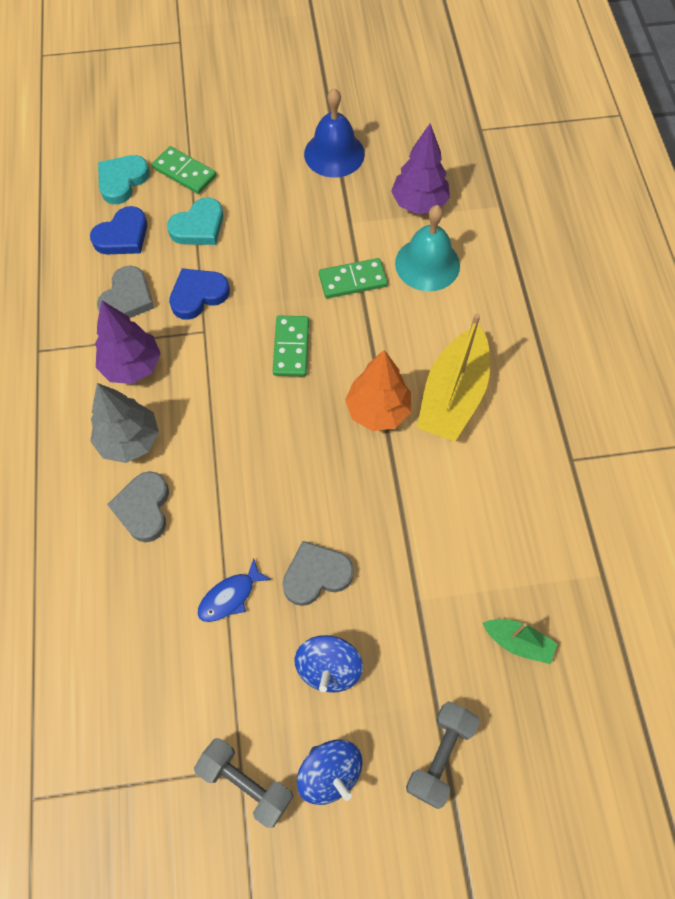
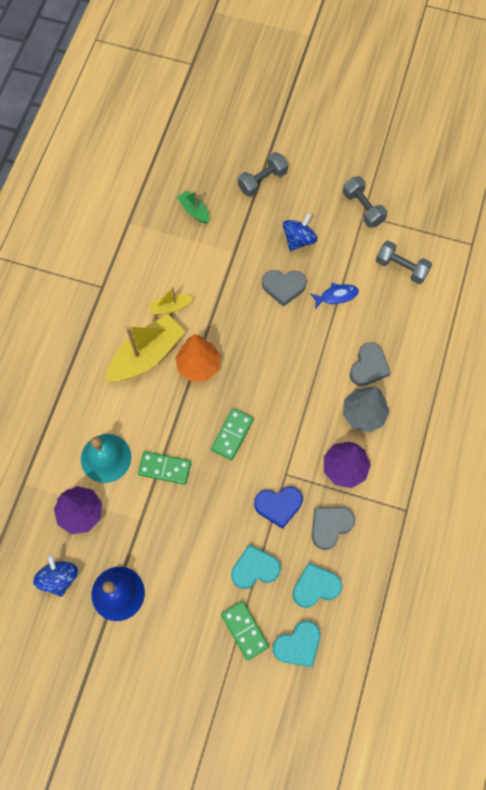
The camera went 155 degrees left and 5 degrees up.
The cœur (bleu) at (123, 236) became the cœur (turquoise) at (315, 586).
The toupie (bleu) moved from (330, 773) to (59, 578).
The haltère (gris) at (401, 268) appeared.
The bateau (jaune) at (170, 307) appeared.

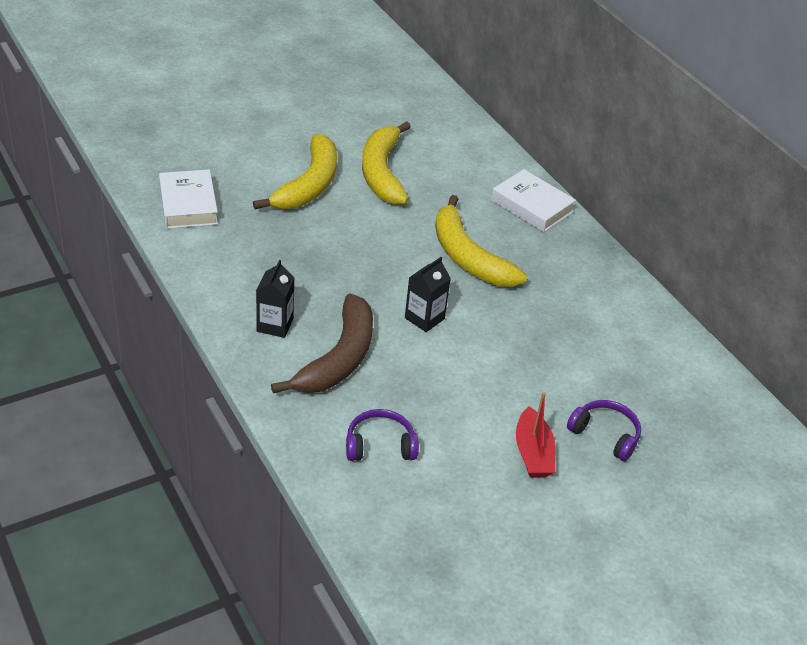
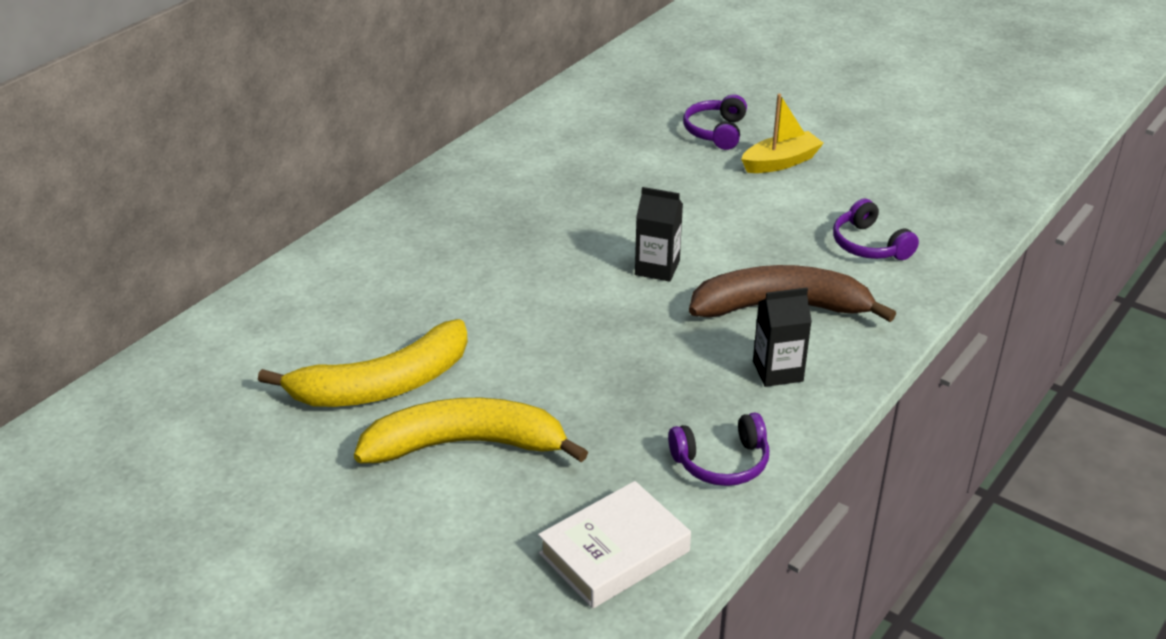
The camera went 110 degrees left and 5 degrees down.
The livre (blanc) at (532, 206) disappeared.
The banane (jaune) at (468, 256) disappeared.
The bateau (rouge) at (533, 453) became the bateau (jaune) at (780, 162).
The casque audio (violet) at (722, 462) appeared.

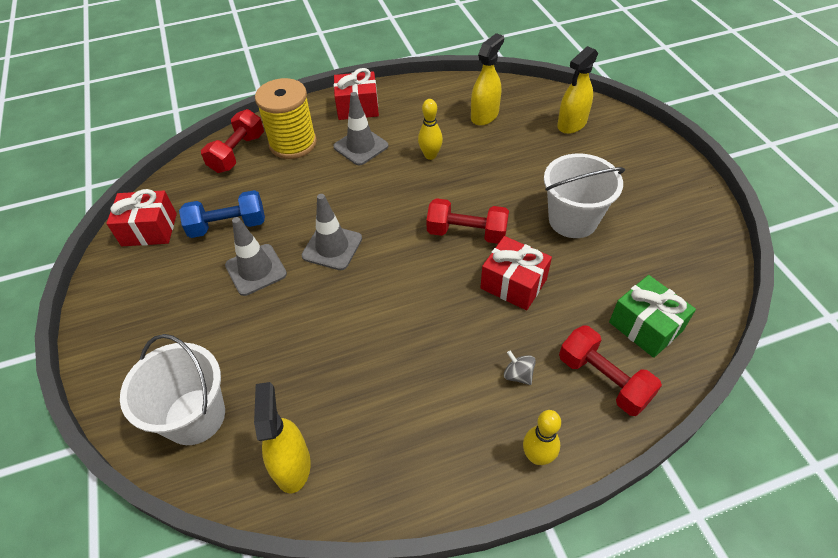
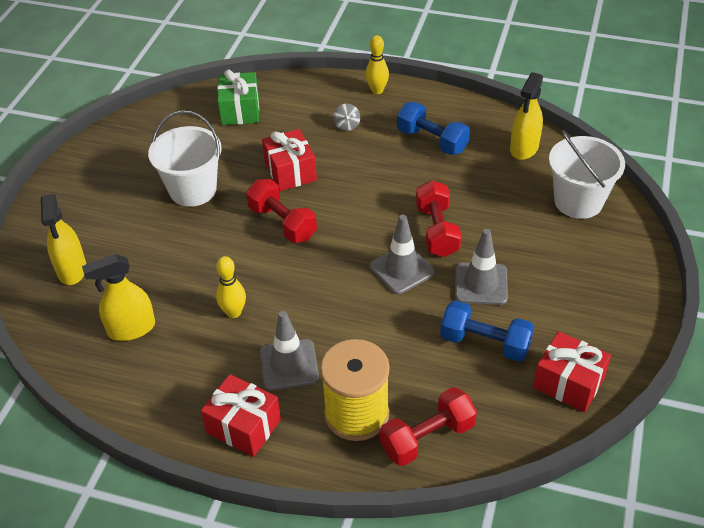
The camera went 145 degrees left and 5 degrees down.
The vaporisateur (jaune) at (571, 124) turned 90 degrees clockwise.
The haltère (rouge) moved from (603, 379) to (437, 231).
The haltère (bleu) at (432, 141) appeared.

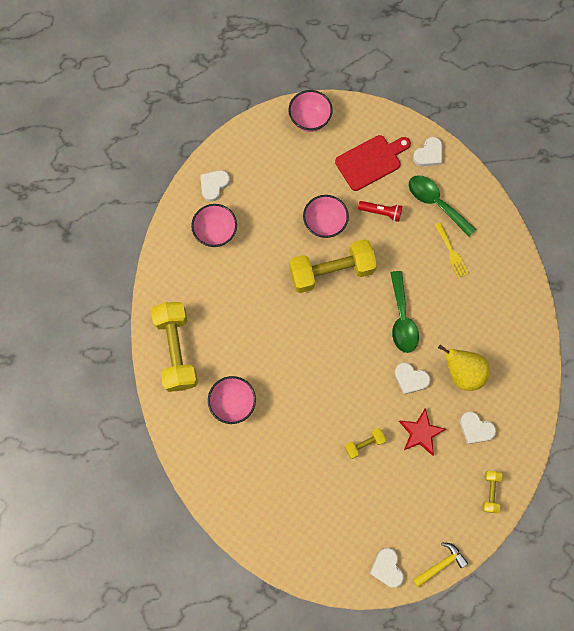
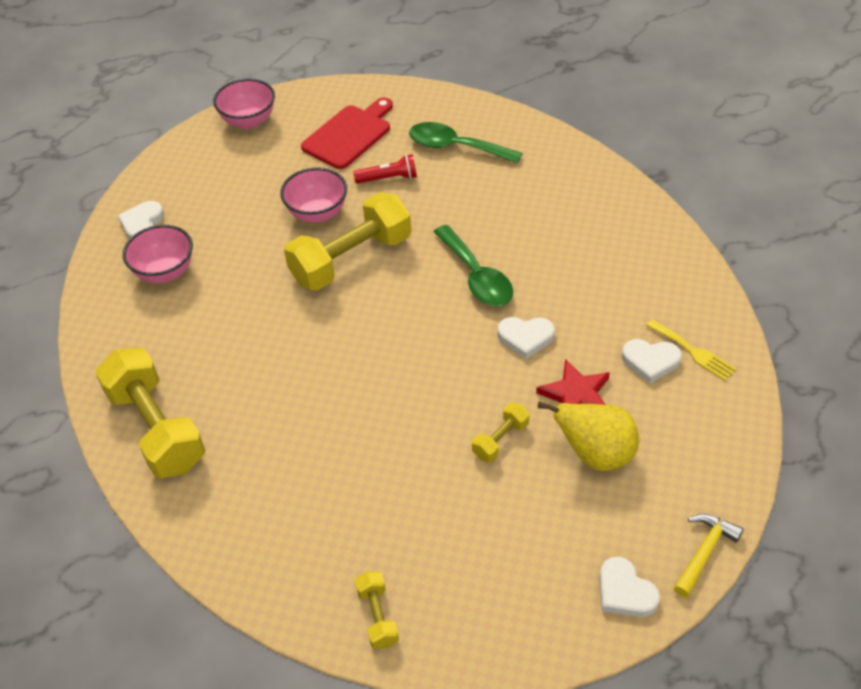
The camera went 20 degrees left and 25 degrees down.
The cœur (blanc) at (428, 154) disappeared.
The fourchette (jaune) moved from (451, 252) to (693, 351).
The poire (jaune) moved from (462, 372) to (595, 455).
The bol (rose) at (233, 403) disappeared.
The haltère (jaune) moved from (490, 492) to (378, 616).

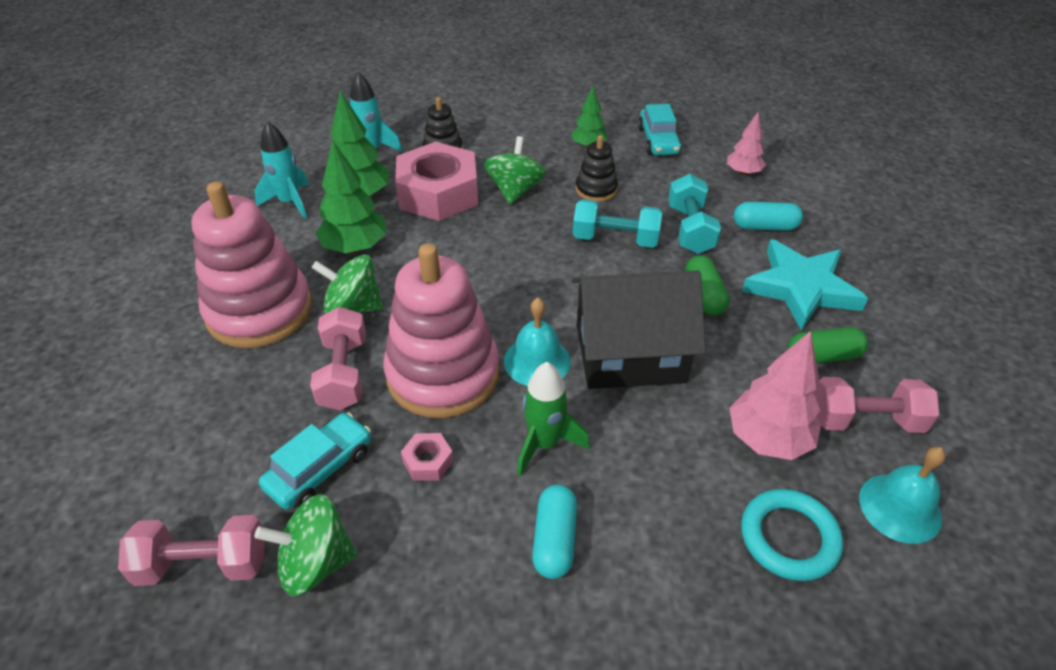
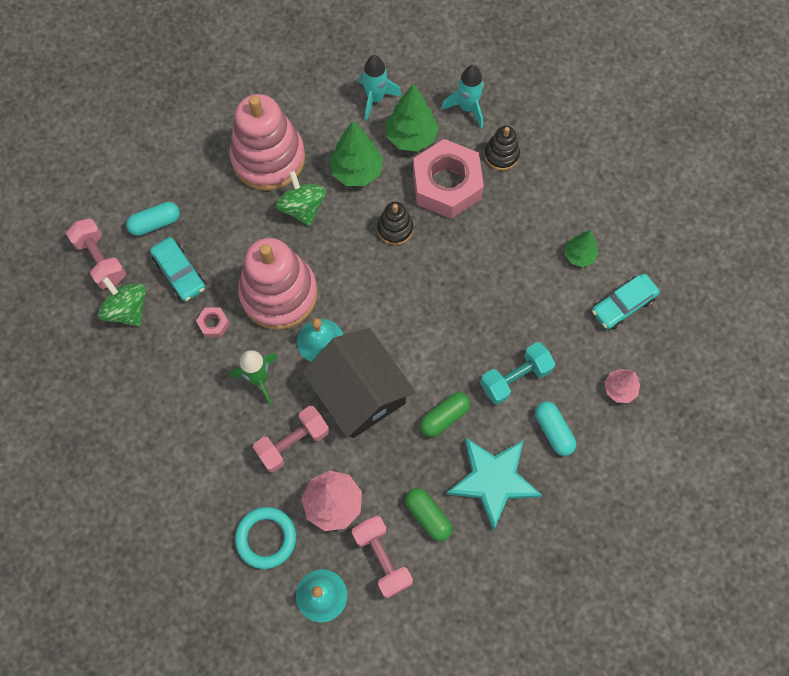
The camera went 60 degrees right and 25 degrees up.
The jouet à empiler (noir) moved from (596, 189) to (395, 229).
The toupie (vert) at (515, 190) disappeared.
The haltère (turquoise) at (615, 239) disappeared.
The haltère (rose) moved from (344, 373) to (293, 442).
The voiture (turquoise) at (320, 469) turned 45 degrees clockwise.
The gélule (turquoise) moved from (554, 540) to (155, 223).

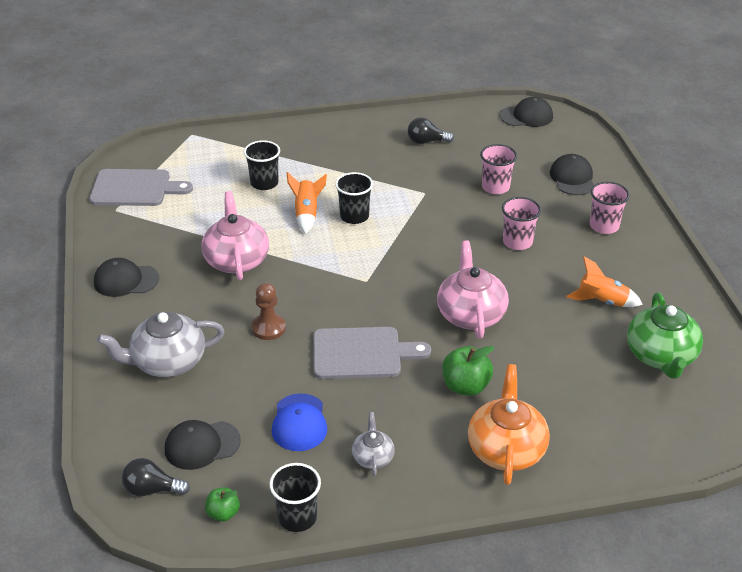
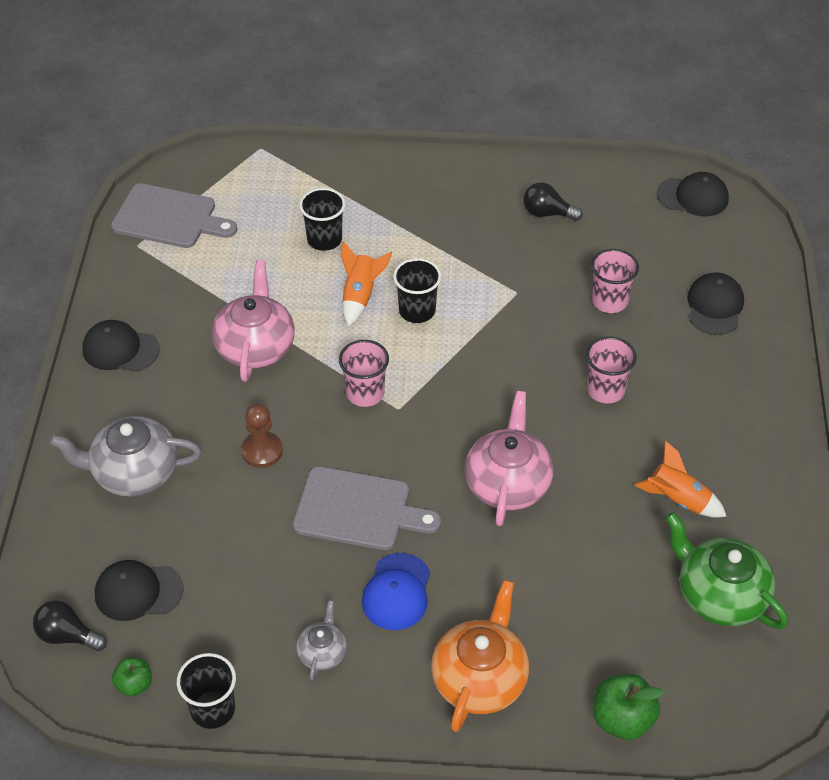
The camera went 15 degrees right and 10 degrees up.
The gobelet (rose) moved from (604, 226) to (365, 393).
The théière (vert) at (661, 356) turned 120 degrees clockwise.
The pomme (vert) moved from (465, 386) to (622, 719).
The casquette (bleu) moved from (299, 423) to (397, 592).

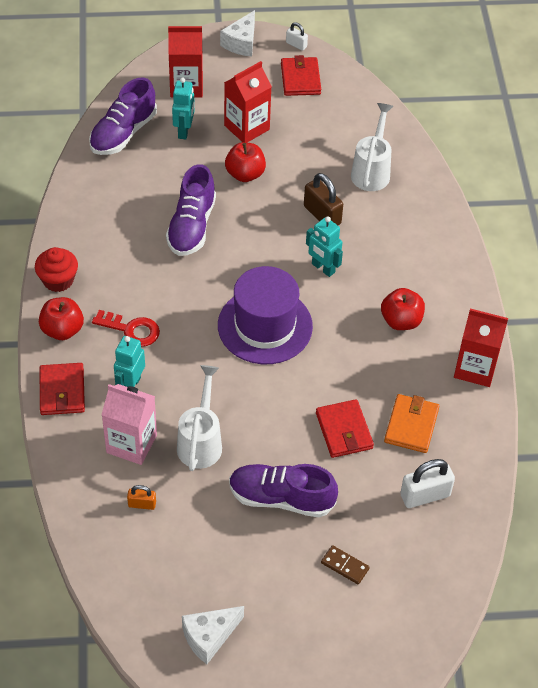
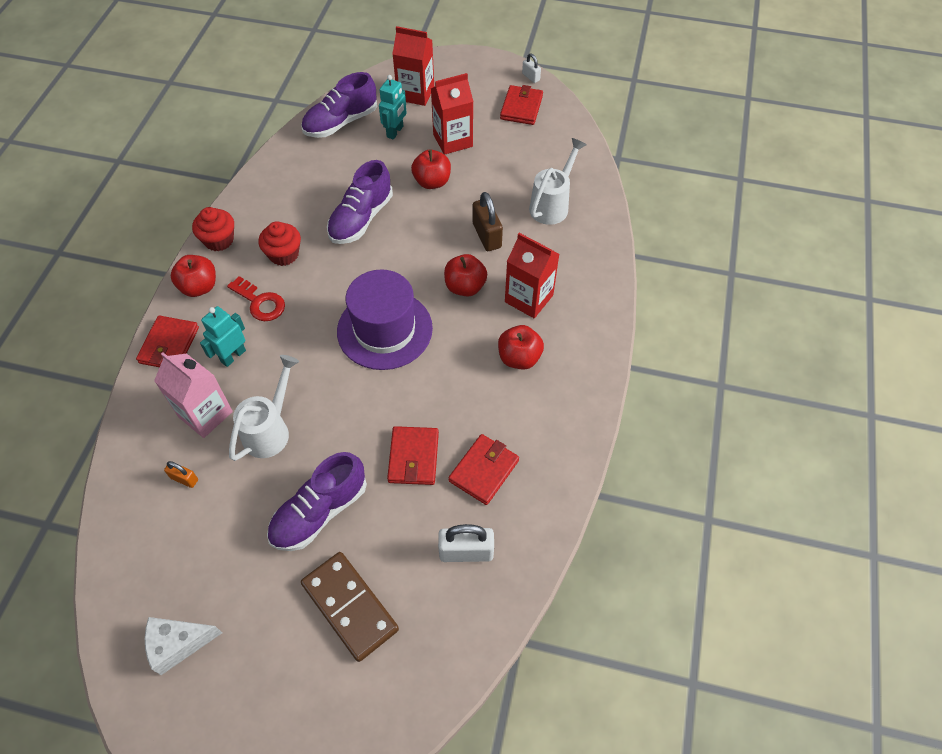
The camera went 20 degrees right and 5 degrees up.
The fromage (blanc) at (241, 43) disappeared.
The robot (turquoise) at (323, 268) was replaced by the pomme (rouge) at (465, 287).
The brique de lait (rouge) moved from (475, 368) to (529, 298).
The portefeuille (orange) at (411, 425) became the portefeuille (rouge) at (484, 471).
The chaussure (violet) at (281, 498) turned 75 degrees counterclockwise.
The domino (marron) at (344, 566) changed to 2.09 times the size.
The muffin (rouge) at (284, 254) appeared.

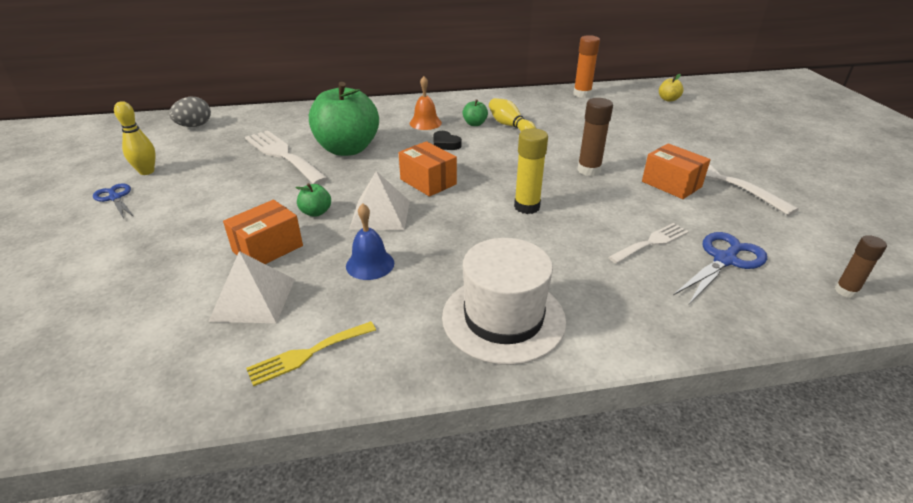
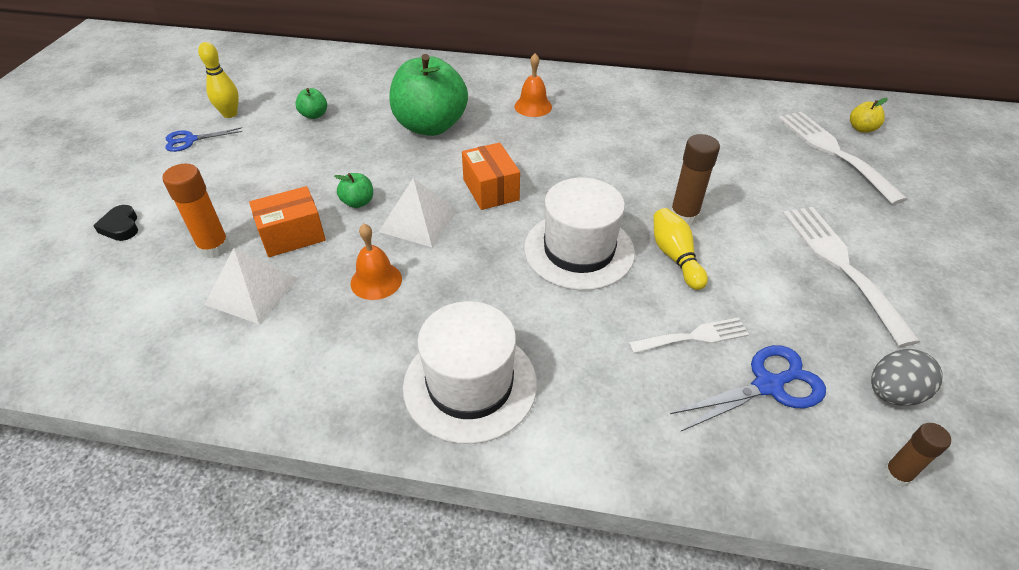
The camera went 20 degrees right and 10 degrees up.
The bâton de colle (orange) moved from (582, 94) to (214, 247).
The œuf (gris) moved from (194, 126) to (892, 393).
The quille (jaune) moved from (509, 125) to (675, 257).
The pomme (vert) moved from (474, 124) to (314, 115).
The bâton de colle (jaune) at (527, 207) was replaced by the chapeau (blanc) at (579, 250).
The fourchette (blanc) moved from (283, 155) to (833, 152).
The cœur (noir) moved from (445, 144) to (121, 227).
The boîte (orange) at (671, 184) disappeared.
The ciseaux (bleu) at (115, 198) turned 90 degrees counterclockwise.
The cloche (bleu) at (370, 264) became the cloche (orange) at (376, 281).
The fourchette (jaune) at (307, 354) disappeared.

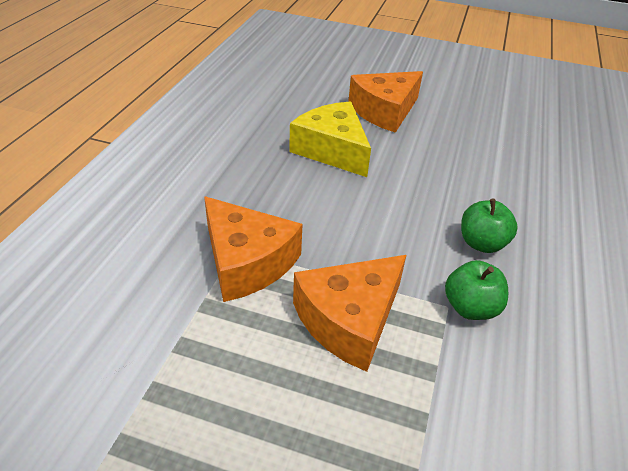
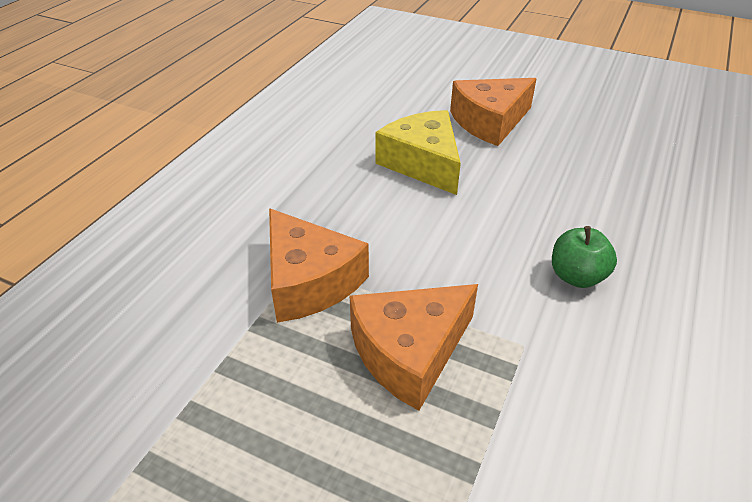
The camera went 10 degrees right and 0 degrees up.
The pomme (vert) at (470, 307) disappeared.

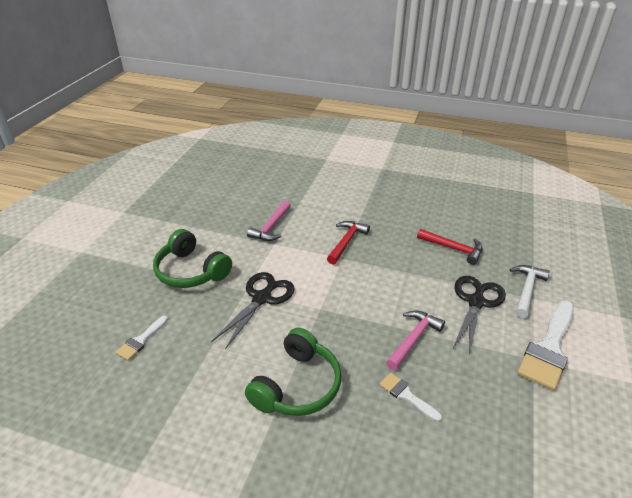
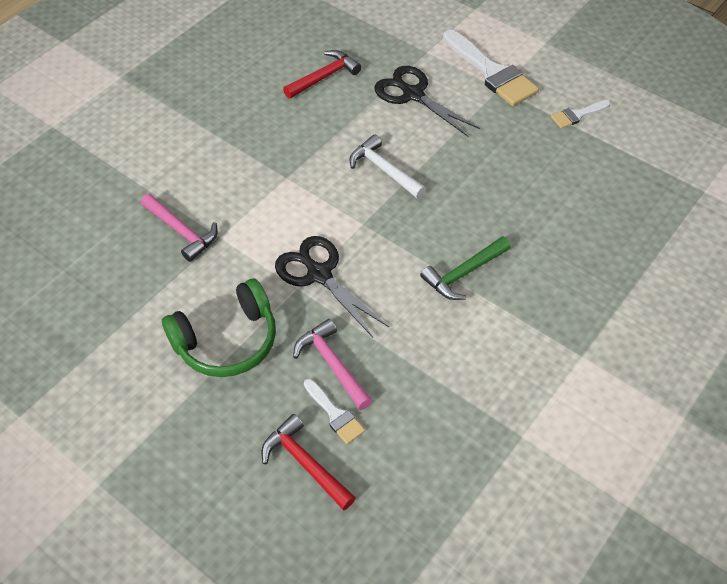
The camera went 70 degrees left and 15 degrees up.
The marteau (rouge) moved from (346, 242) to (305, 463).
The marteau (blanc) moved from (526, 289) to (383, 170).
The marteau (rose) moved from (413, 339) to (332, 364).
The casque audio (vert) at (297, 385) was replaced by the marteau (vert) at (463, 274).
The pinceau (blanc) moved from (406, 395) to (577, 115).

